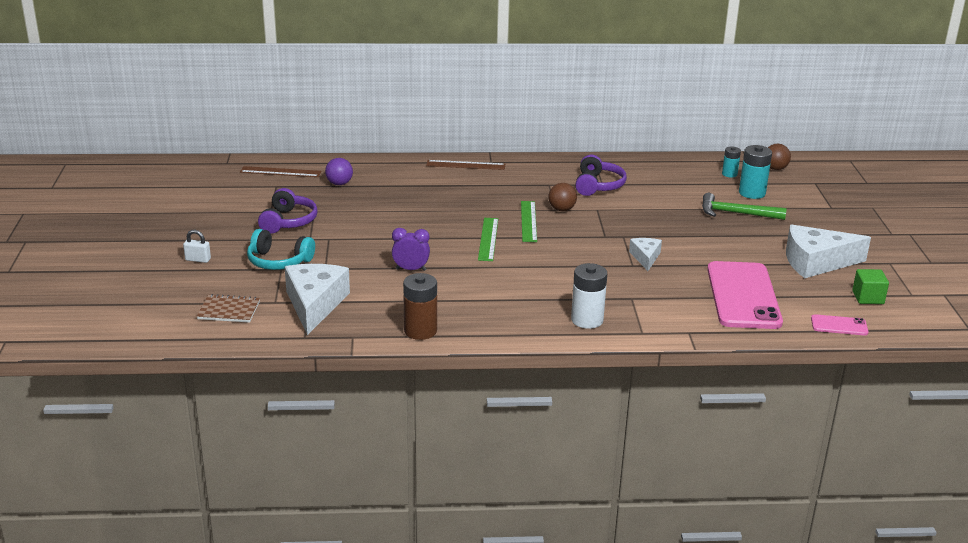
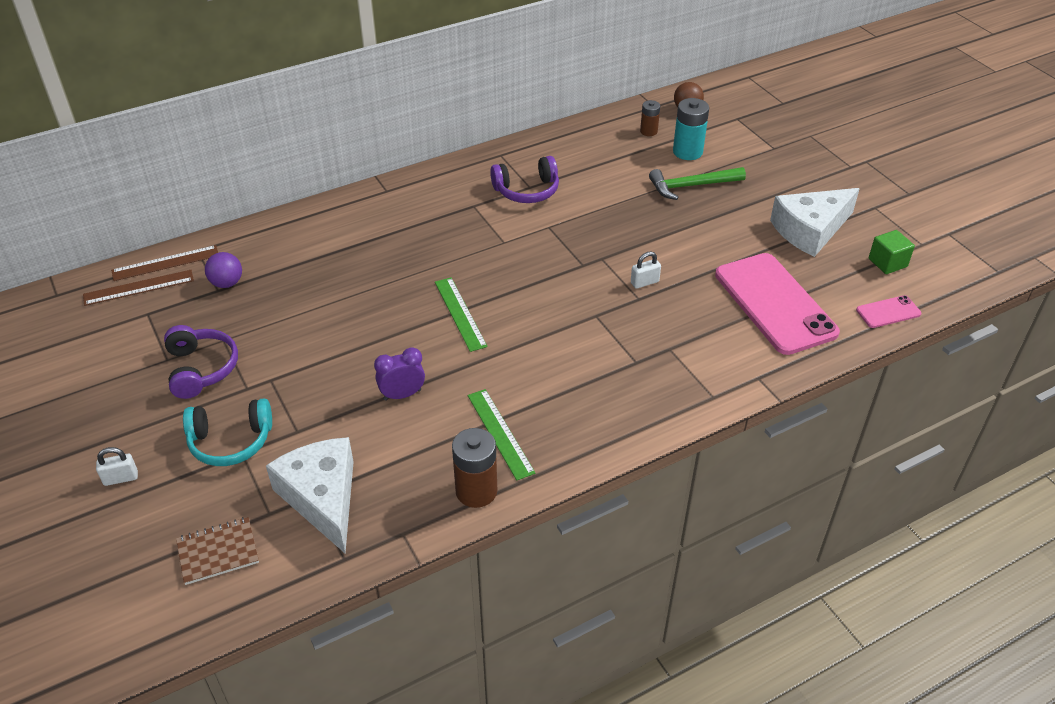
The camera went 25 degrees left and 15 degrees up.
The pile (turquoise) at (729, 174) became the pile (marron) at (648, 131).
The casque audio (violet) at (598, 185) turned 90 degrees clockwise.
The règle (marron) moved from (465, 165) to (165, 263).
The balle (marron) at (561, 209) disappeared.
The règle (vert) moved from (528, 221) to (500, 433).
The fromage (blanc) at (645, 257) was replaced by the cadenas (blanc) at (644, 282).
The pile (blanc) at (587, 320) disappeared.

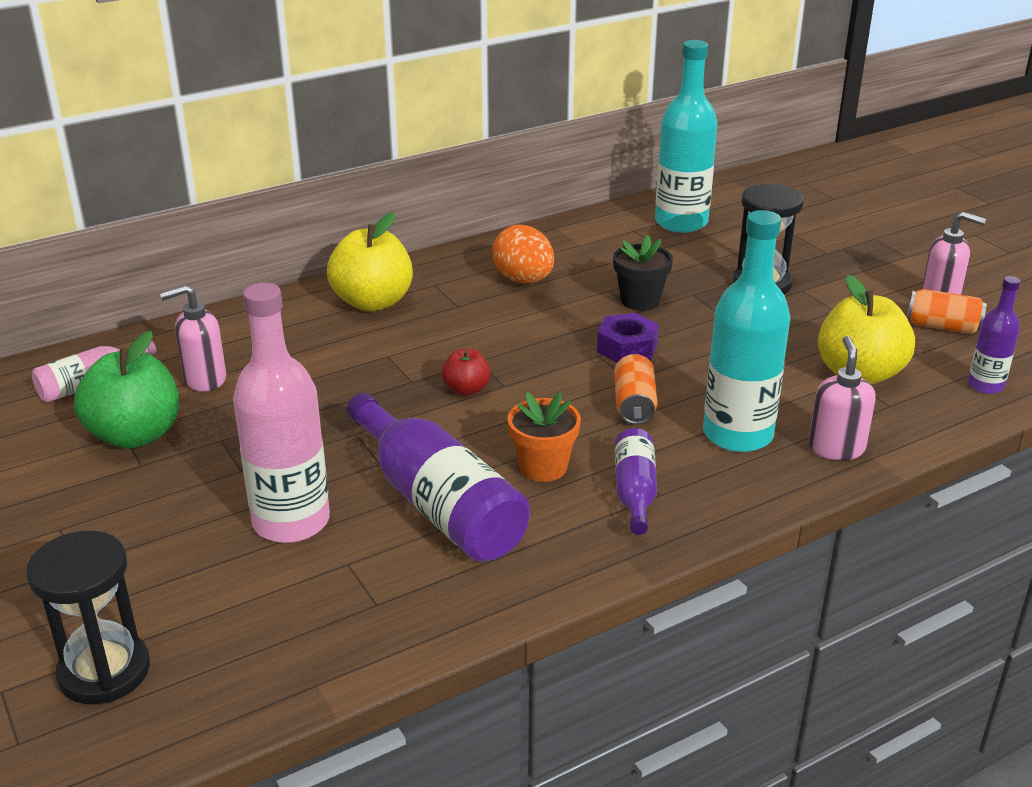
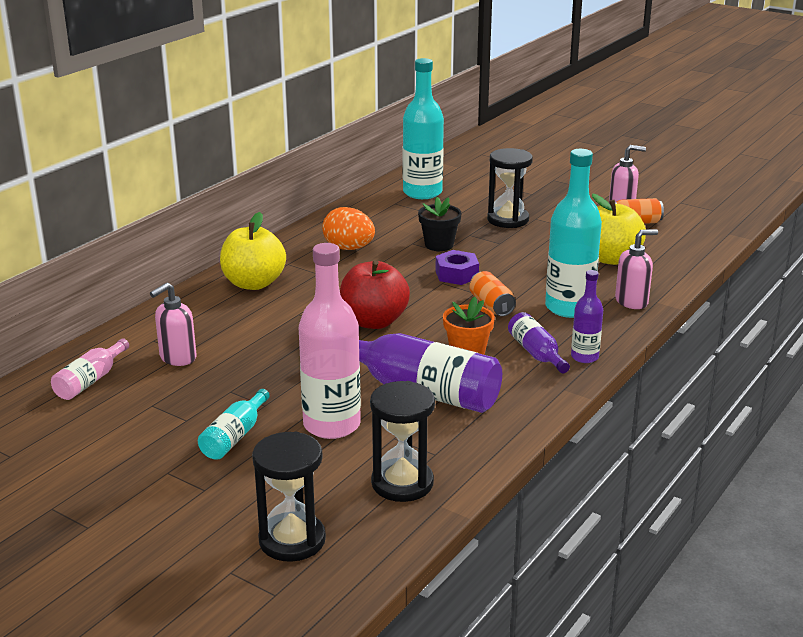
The camera went 25 degrees left and 5 degrees down.
The bouteille (violet) moved from (985, 385) to (584, 357).
The pomme (vert) at (135, 435) disappeared.
The distributeur de savon (rose) at (836, 448) turned 90 degrees clockwise.
The pomme (rouge) at (466, 389) changed to 1.94 times the size.
The sablier (noir) at (402, 483) appeared.
The bouteille (turquoise) at (234, 436) appeared.

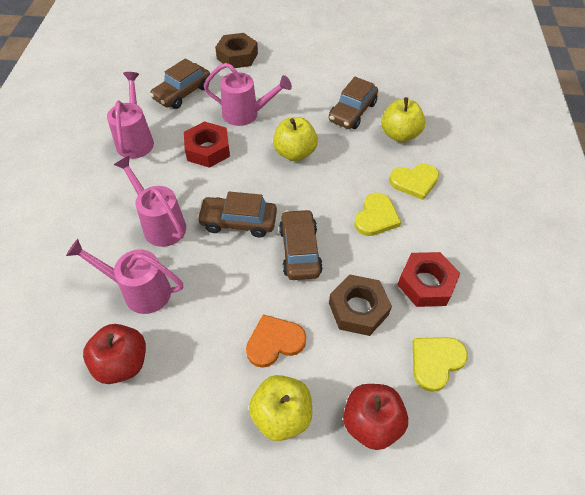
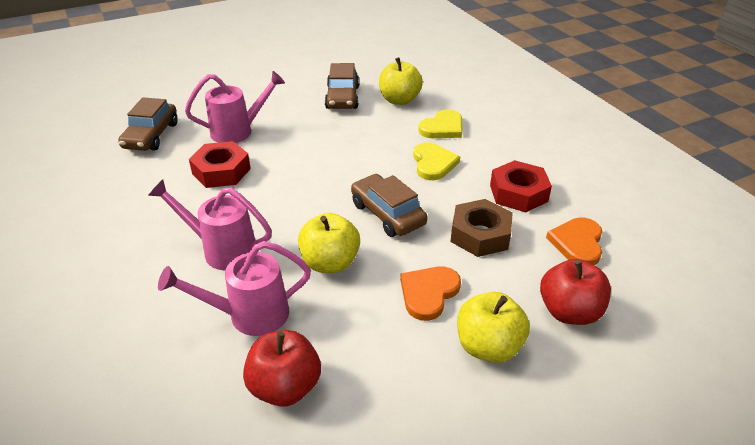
The camera went 30 degrees left and 15 degrees down.
The écrou (marron) at (237, 56) disappeared.
The arrosoir (rose) at (136, 140) disappeared.
The pomme (jaune) moved from (294, 153) to (330, 263).
The voiture (marron) at (238, 222) disappeared.
The cœur (jaune) at (436, 362) became the cœur (orange) at (577, 243).

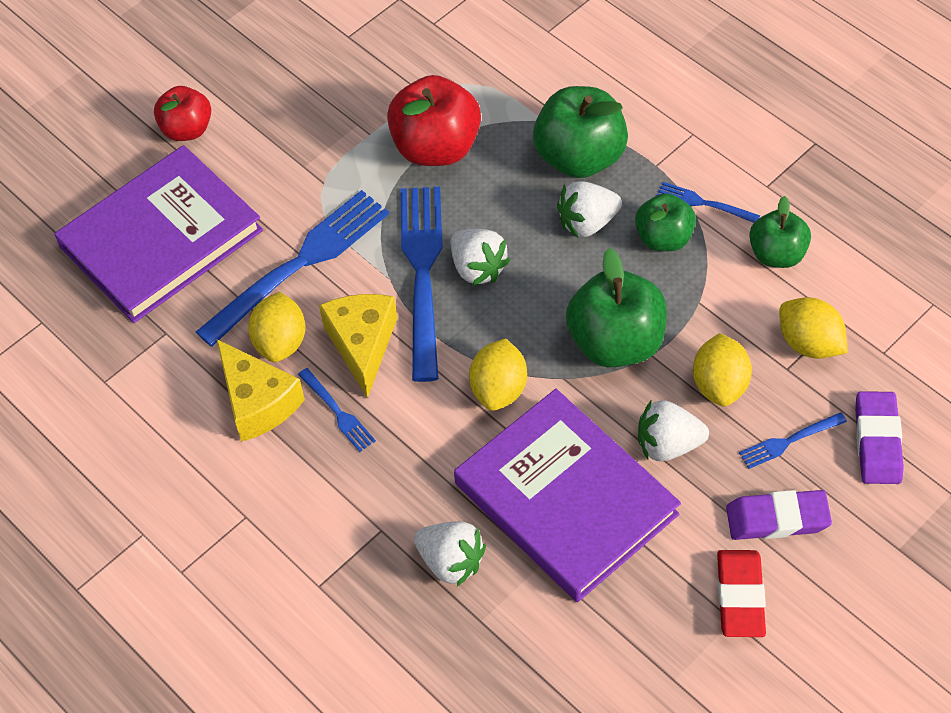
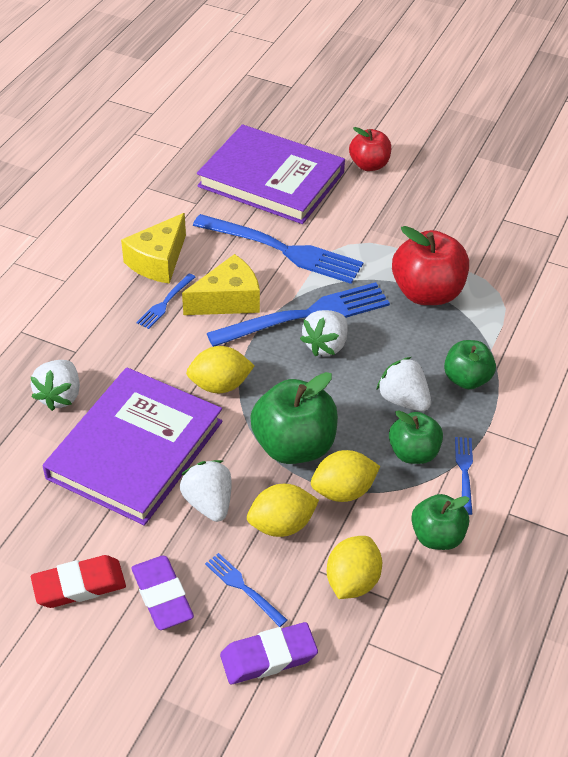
The camera went 65 degrees right and 10 degrees down.
The pomme (vert) at (580, 157) changed to 0.62 times the size.
The citron (jaune) moved from (280, 342) to (343, 491).

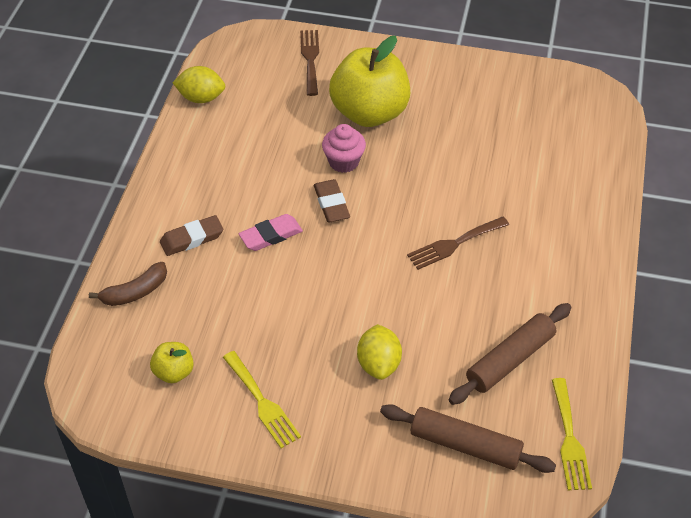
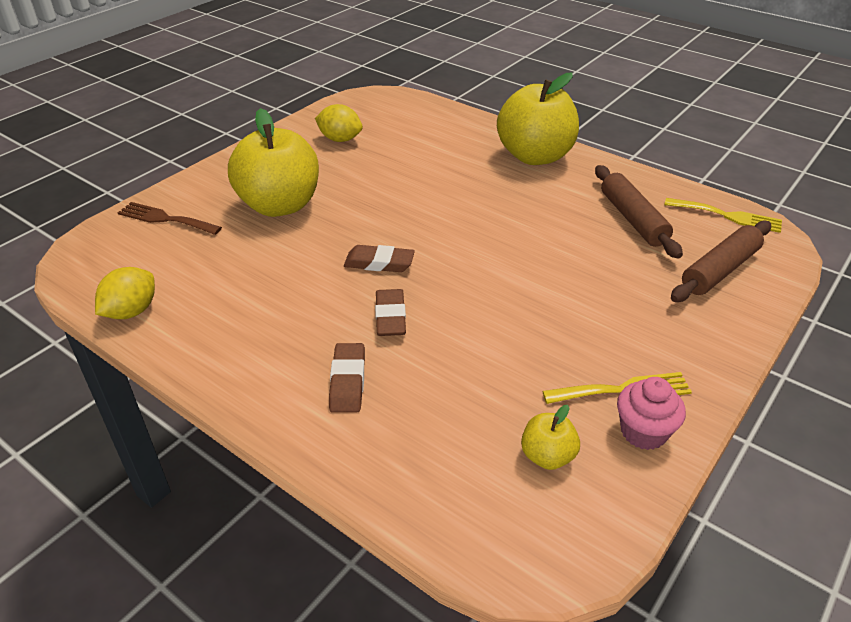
The camera went 65 degrees left and 10 degrees down.
The muffin (rose) moved from (343, 162) to (643, 432).
The gomme (rose) at (271, 235) became the gomme (marron) at (390, 317).
The fourchette (marron) at (454, 244) disappeared.
The banane (marron) at (135, 292) disappeared.
The citron (jaune) moved from (379, 364) to (340, 139).
The pomme (jaune) at (535, 156) appeared.

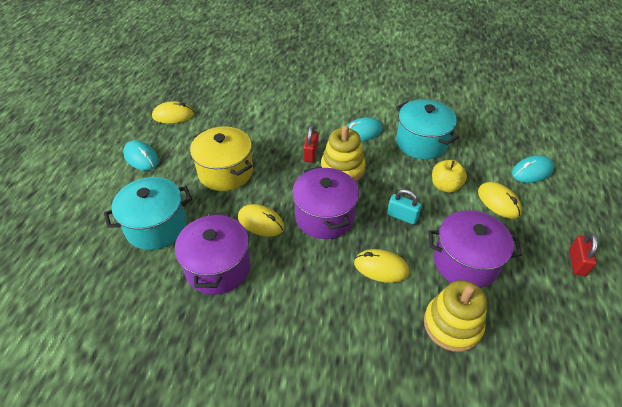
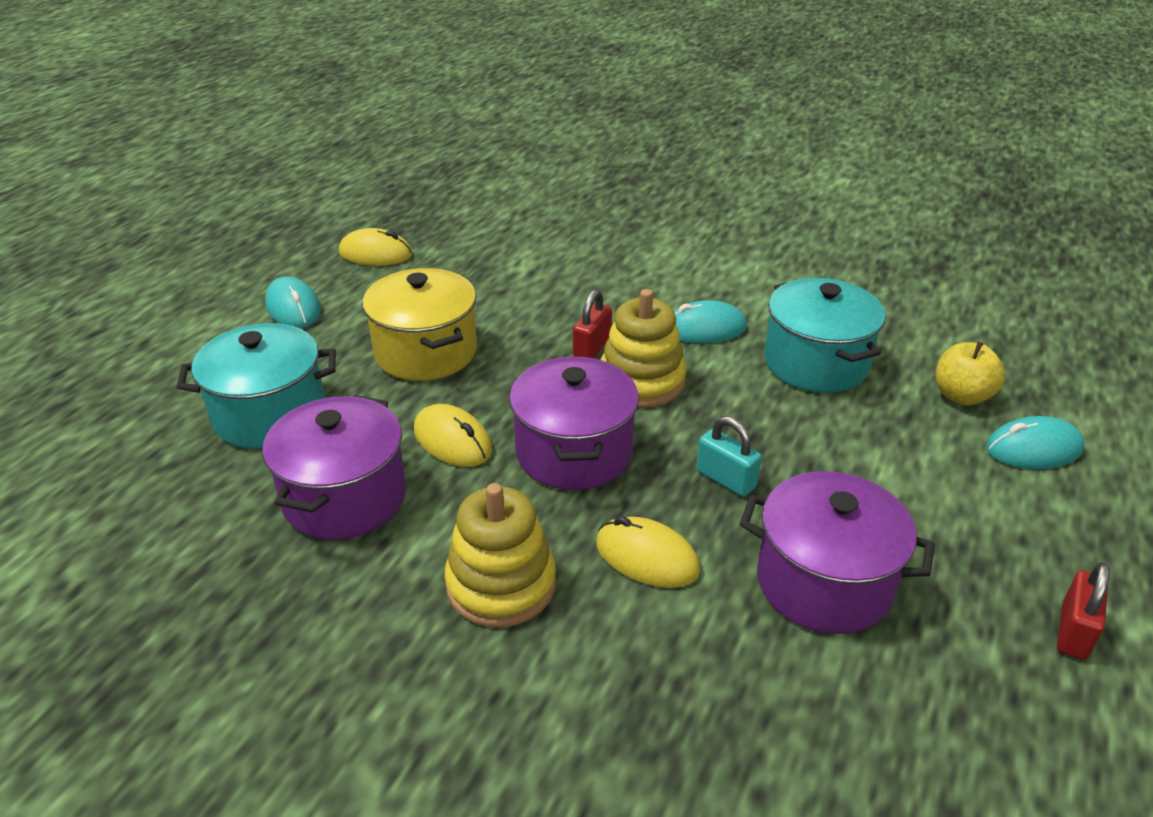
The camera went 15 degrees right and 10 degrees down.
The pomme (jaune) moved from (445, 186) to (961, 396).
The souris (jaune) at (498, 202) disappeared.
The jouet à empiler (jaune) moved from (452, 325) to (501, 584).

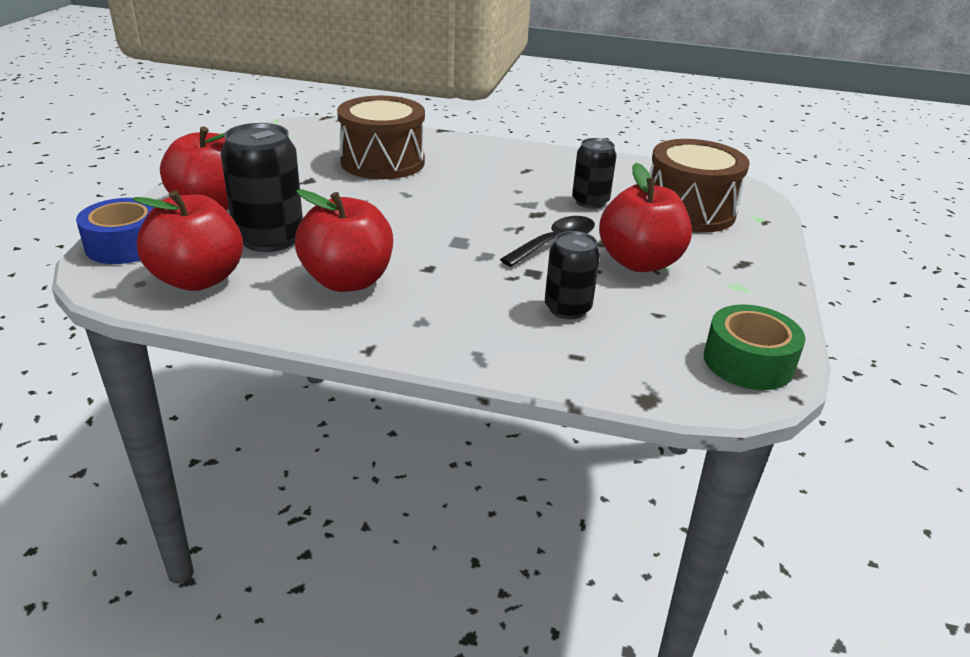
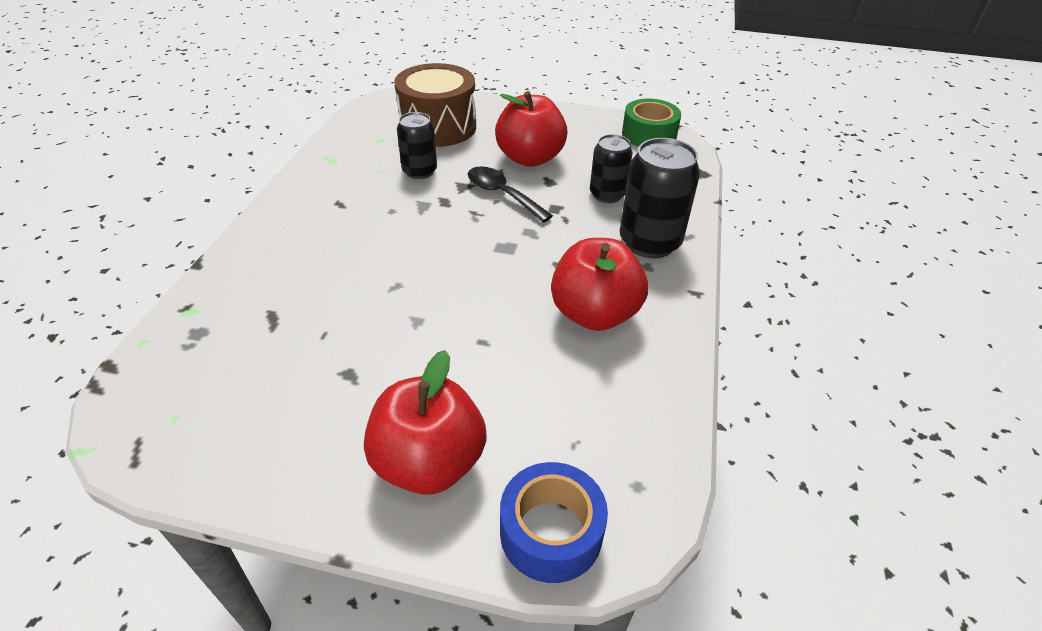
The camera went 90 degrees left and 10 degrees up.
The tambour (marron) at (382, 162) disappeared.
The canette (noir) moved from (269, 239) to (649, 242).
The pomme (rouge) at (198, 279) disappeared.

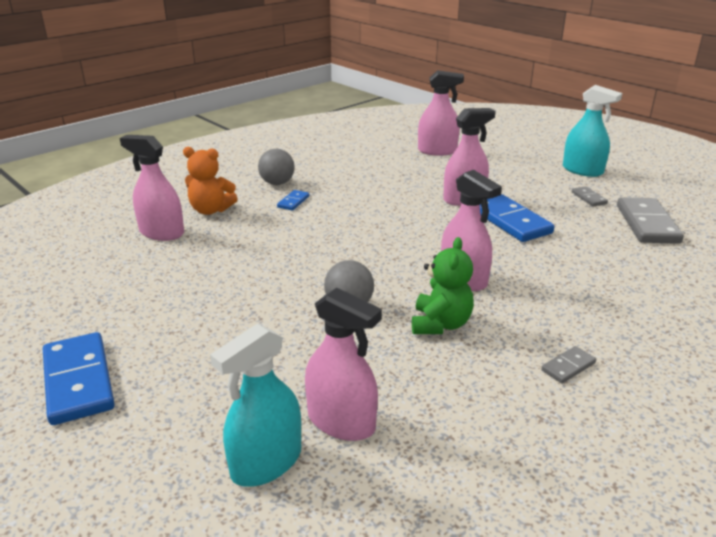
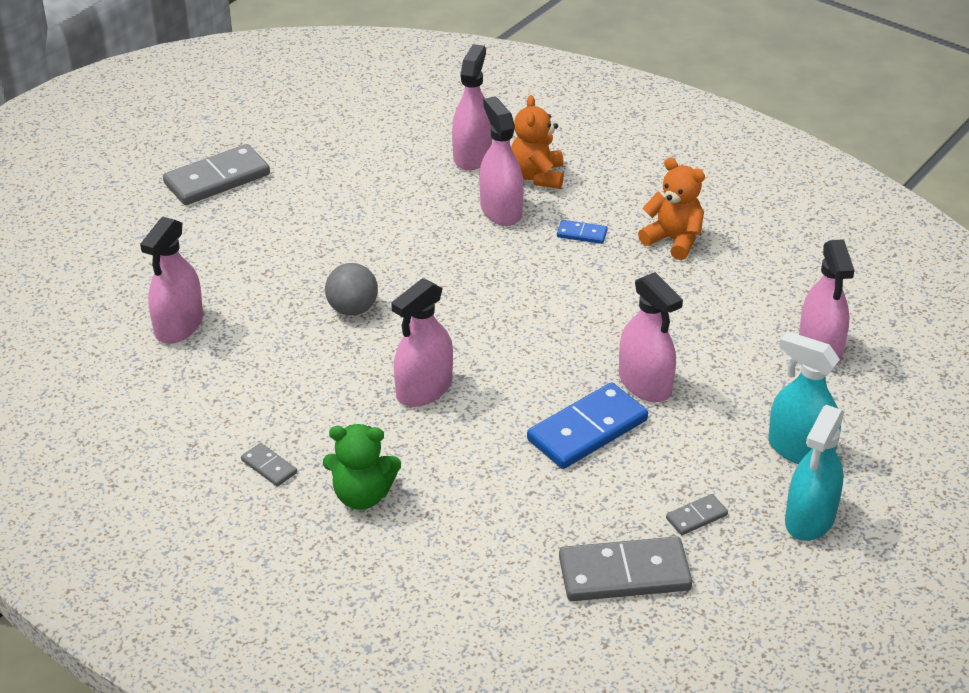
The camera went 80 degrees right and 10 degrees up.
The balle (gris) at (277, 183) disappeared.
The ours en peluche (vert) moved from (440, 324) to (362, 495).
The vaporisateur (turquoise) moved from (266, 462) to (800, 450).
The domino (bleu) at (78, 381) became the domino (gris) at (217, 179).
The vaporisateur (rose) at (501, 210) appeared.
The ours en peluche (orange) at (673, 240) appeared.

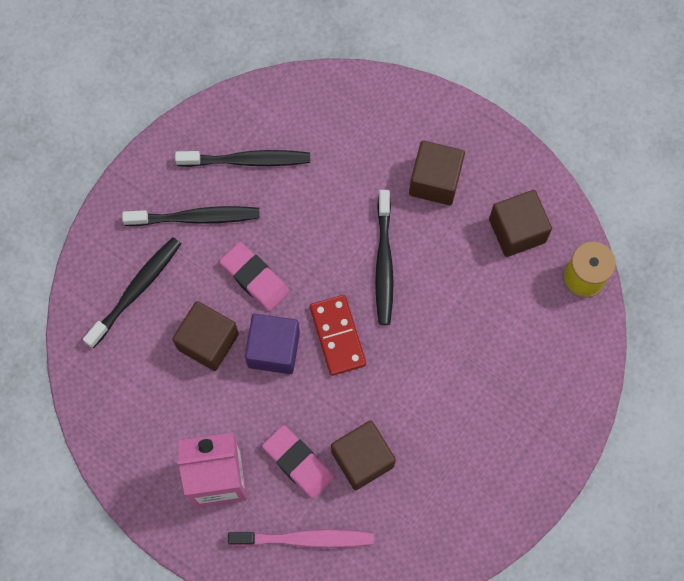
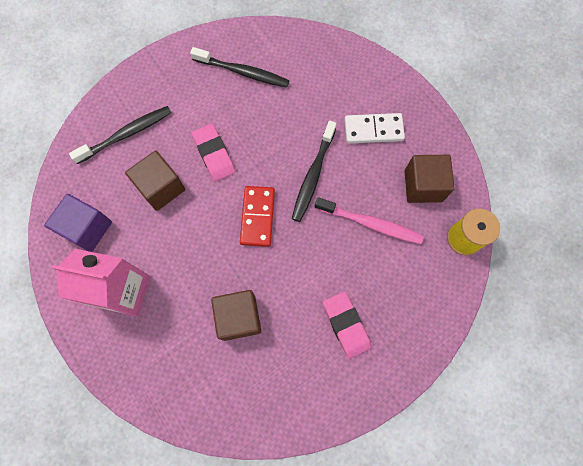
The camera went 20 degrees right and 0 degrees up.
The cube (marron) at (435, 181) was replaced by the domino (blanc) at (373, 130).
The brosse à dents (noir) at (196, 217) disappeared.
The cube (violet) moved from (273, 349) to (87, 228).
The gomme (rose) moved from (298, 463) to (346, 325).
The brosse à dents (rose) moved from (305, 539) to (370, 224).

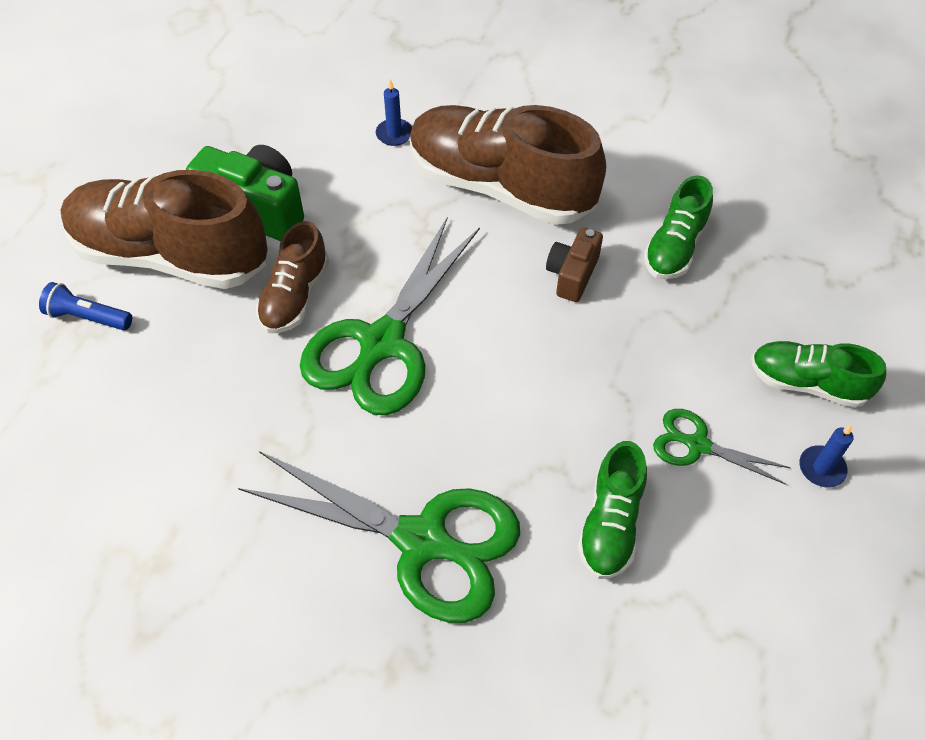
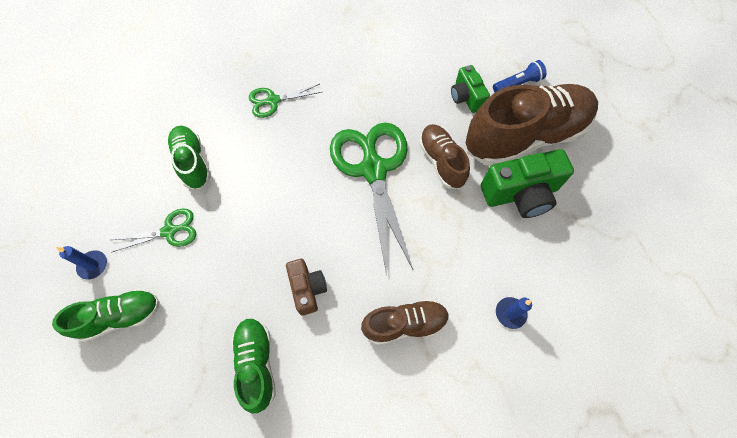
The camera went 140 degrees right and 10 degrees up.
The chaussure (marron) at (500, 187) changed to 0.52 times the size.
The ciseaux (vert) at (422, 541) changed to 0.49 times the size.
The appareil photo (vert) at (466, 97) appeared.

